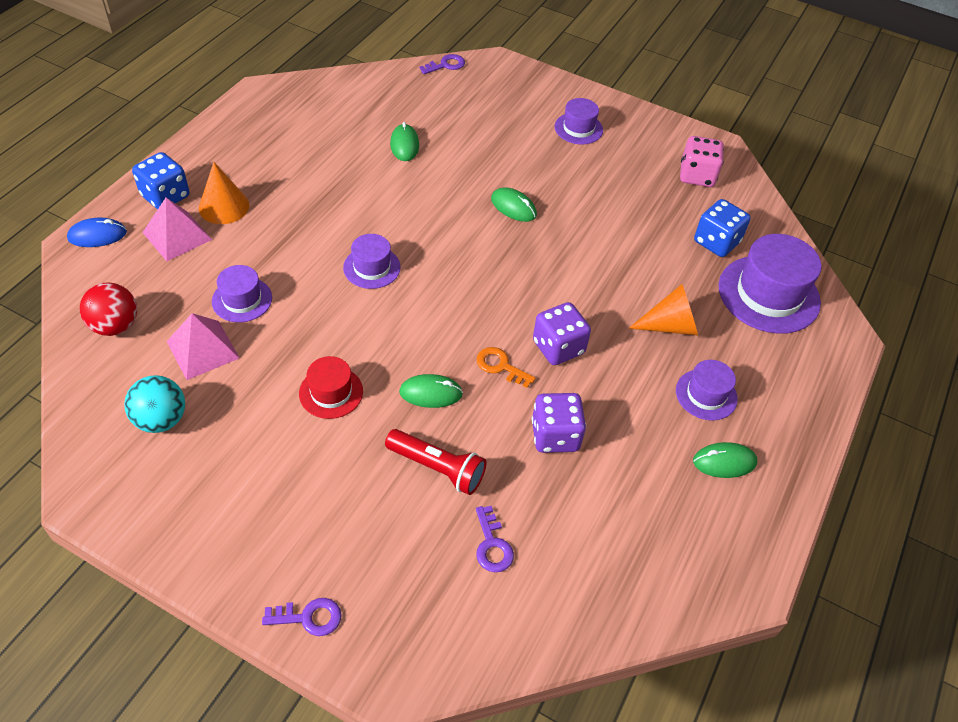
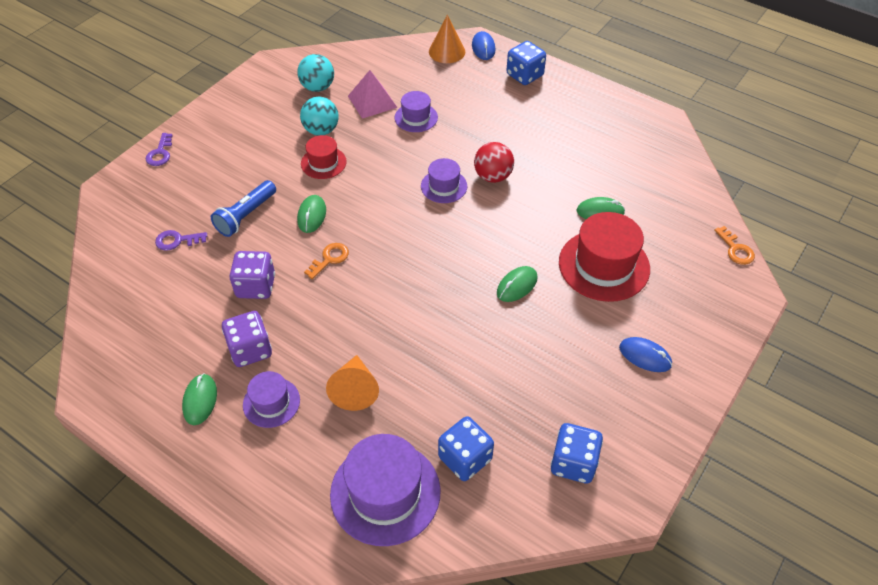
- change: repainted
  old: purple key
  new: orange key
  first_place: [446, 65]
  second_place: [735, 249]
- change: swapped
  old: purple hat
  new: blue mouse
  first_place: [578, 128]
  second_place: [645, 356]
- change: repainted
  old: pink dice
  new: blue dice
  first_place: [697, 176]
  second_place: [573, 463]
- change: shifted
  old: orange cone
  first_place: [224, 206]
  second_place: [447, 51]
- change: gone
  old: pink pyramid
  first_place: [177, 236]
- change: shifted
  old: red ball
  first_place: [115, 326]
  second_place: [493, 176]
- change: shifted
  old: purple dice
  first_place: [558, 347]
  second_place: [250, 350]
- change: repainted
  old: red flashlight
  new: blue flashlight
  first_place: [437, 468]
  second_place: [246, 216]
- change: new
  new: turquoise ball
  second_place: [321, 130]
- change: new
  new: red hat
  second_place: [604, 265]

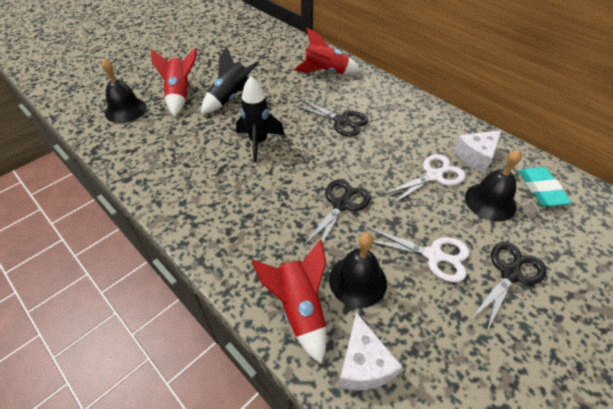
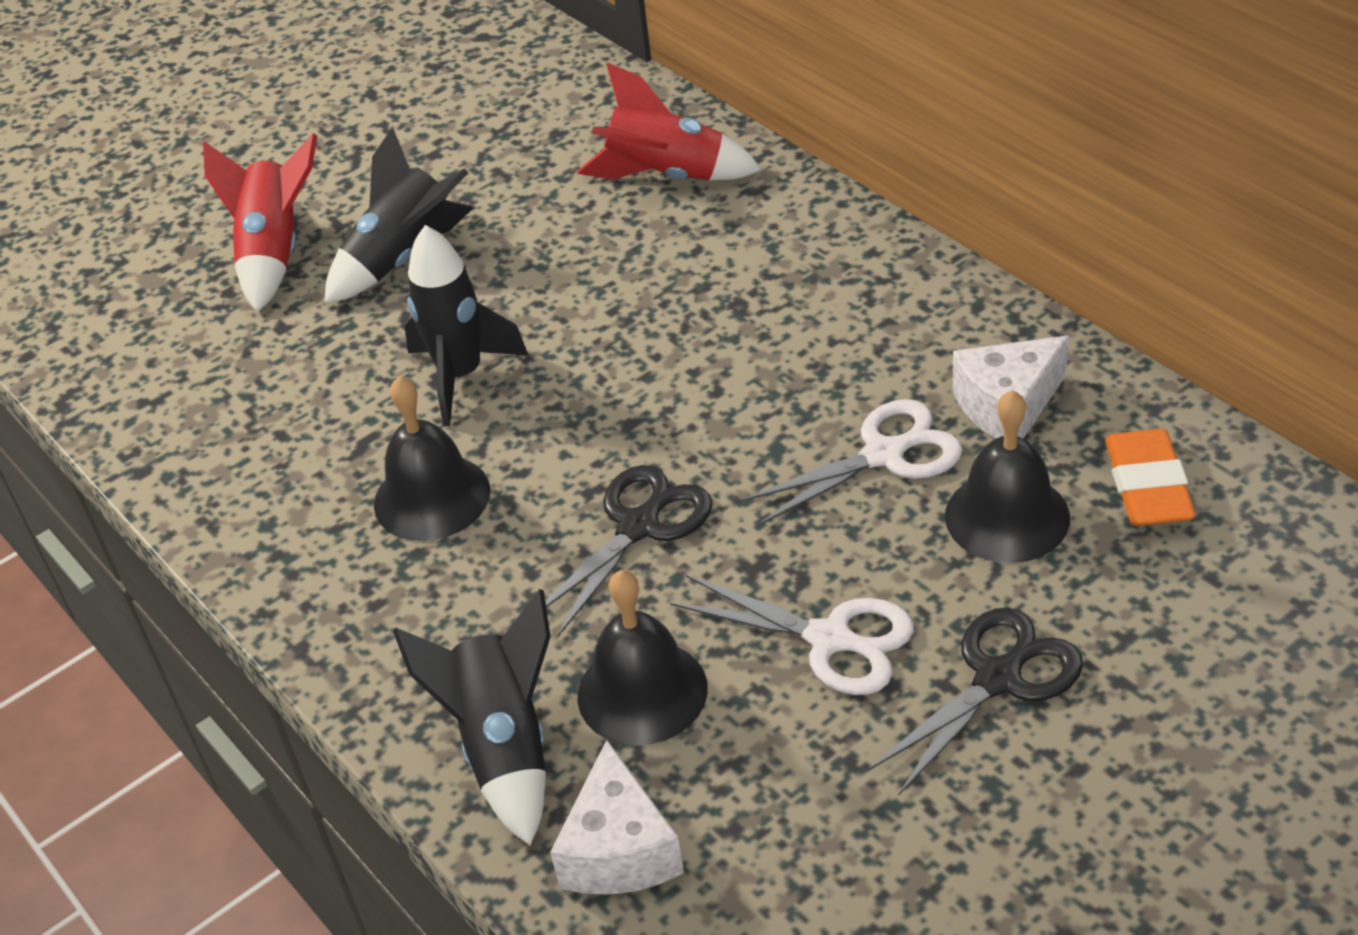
- change: shifted
  old: black bell
  first_place: [126, 110]
  second_place: [432, 497]
- change: gone
  old: black scissors
  first_place: [341, 121]
- change: repainted
  old: turquoise eraser
  new: orange eraser
  first_place: [541, 189]
  second_place: [1148, 486]
- change: repainted
  old: red rocket
  new: black rocket
  first_place: [300, 309]
  second_place: [504, 747]

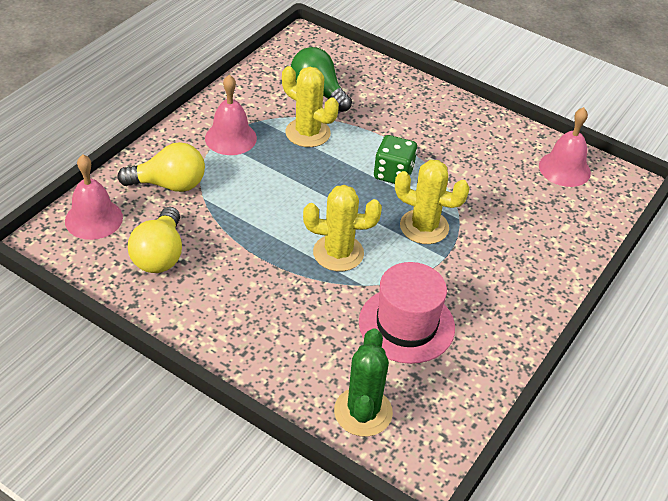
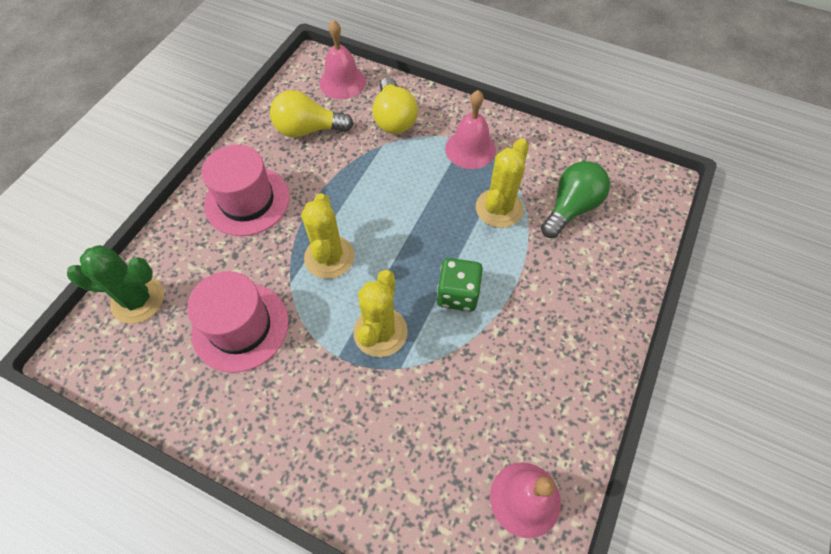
- change: new
  new: pink hat
  second_place: [247, 201]

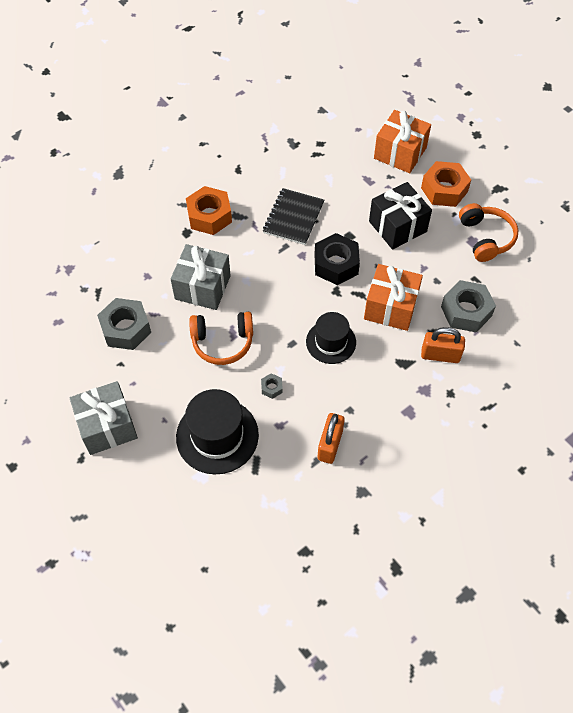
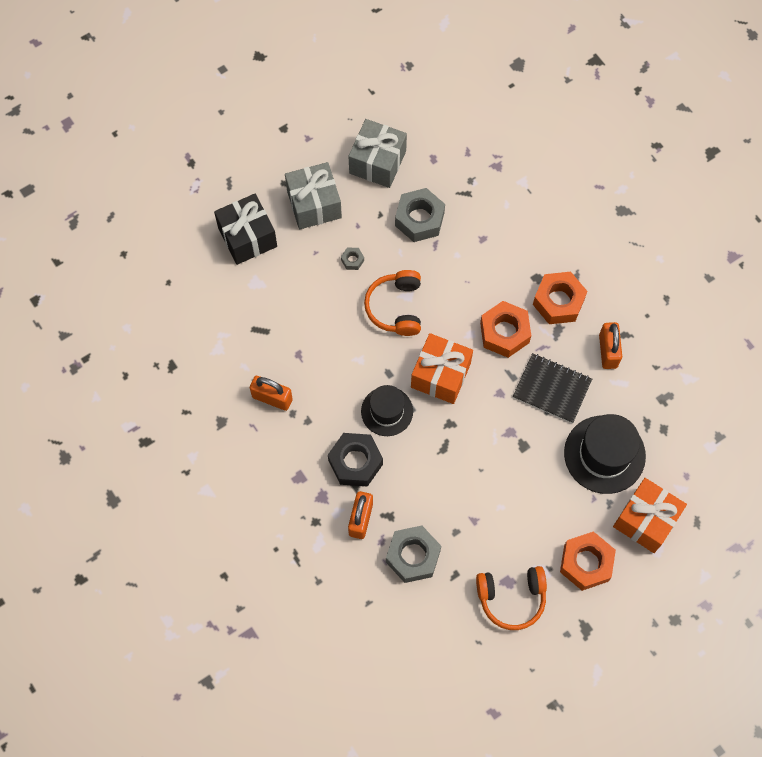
- change: shifted
  old: black gift
  first_place: [397, 226]
  second_place: [247, 237]
- change: shifted
  old: black nut
  first_place: [336, 264]
  second_place: [355, 462]
- change: shifted
  old: grey gift
  first_place: [202, 287]
  second_place: [377, 162]
- change: shifted
  old: orange gift
  first_place: [390, 307]
  second_place: [440, 375]
- change: shifted
  old: grey nut
  first_place: [271, 388]
  second_place: [352, 260]
- change: shifted
  old: black hat
  first_place: [217, 436]
  second_place: [604, 454]
- change: new
  new: orange nut
  second_place: [504, 333]
- change: new
  new: orange padlock
  second_place: [608, 351]

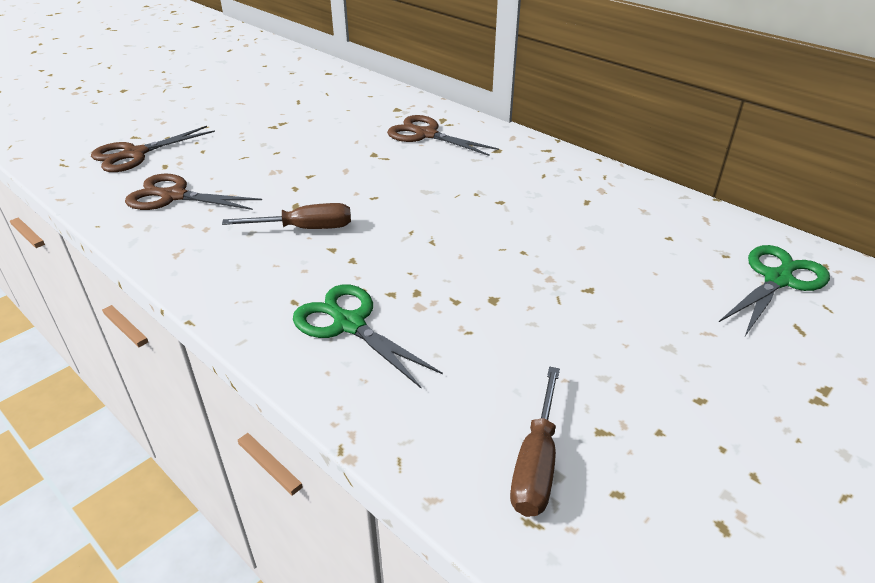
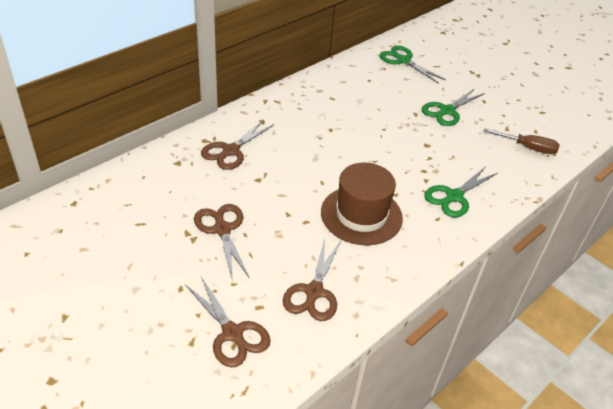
- change: swapped
  old: brown screwdriver
  new: brown hat
  first_place: [305, 228]
  second_place: [361, 215]
- change: new
  new: green scissors
  second_place: [447, 111]
- change: new
  new: brown scissors
  second_place: [222, 229]

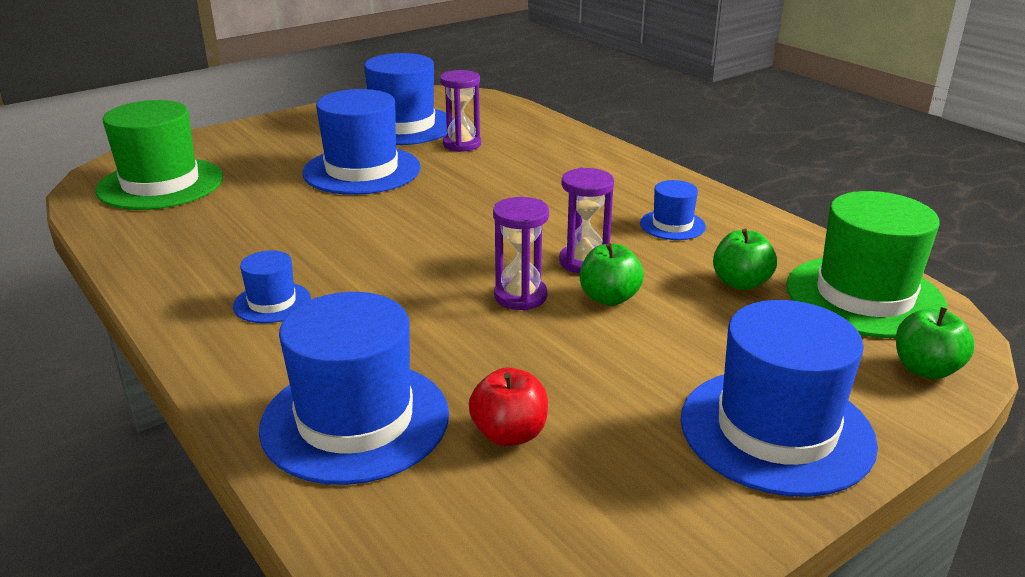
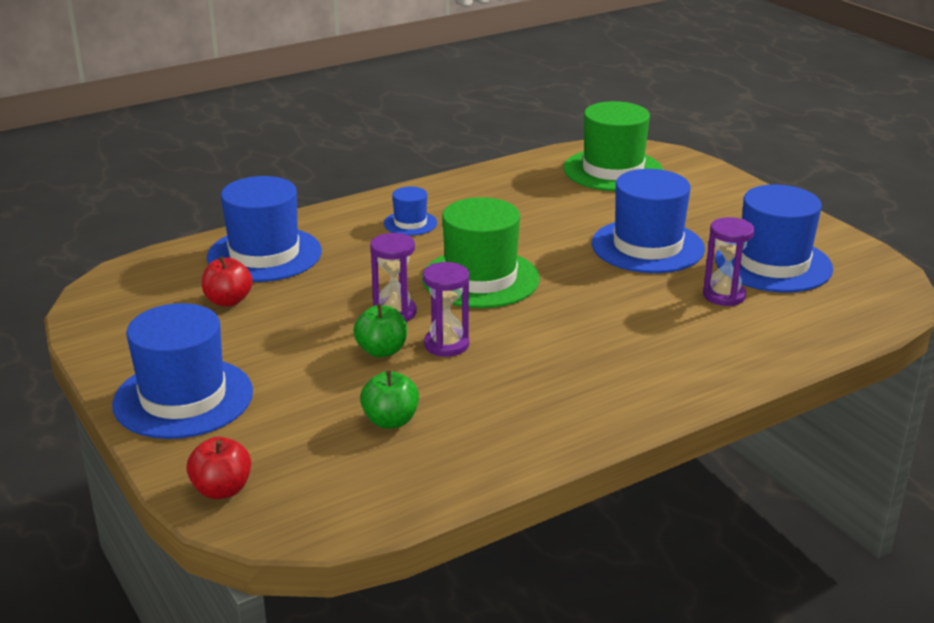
- change: gone
  old: blue hat
  first_place: [672, 225]
- change: shifted
  old: green hat
  first_place: [864, 296]
  second_place: [480, 279]
- change: repainted
  old: green apple
  new: red apple
  first_place: [925, 369]
  second_place: [222, 490]

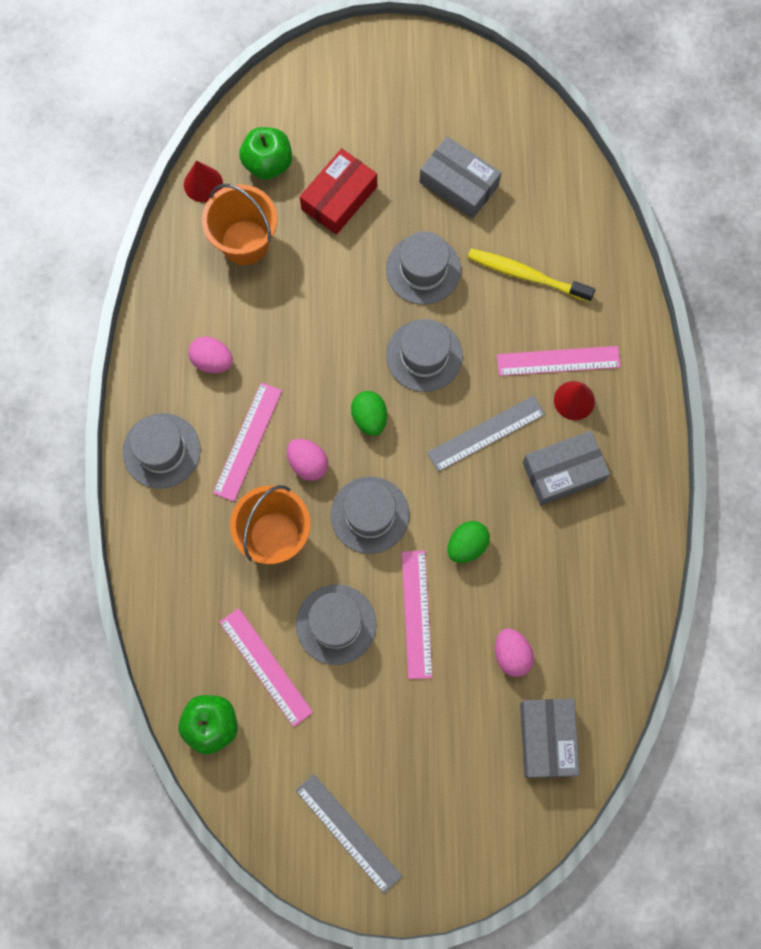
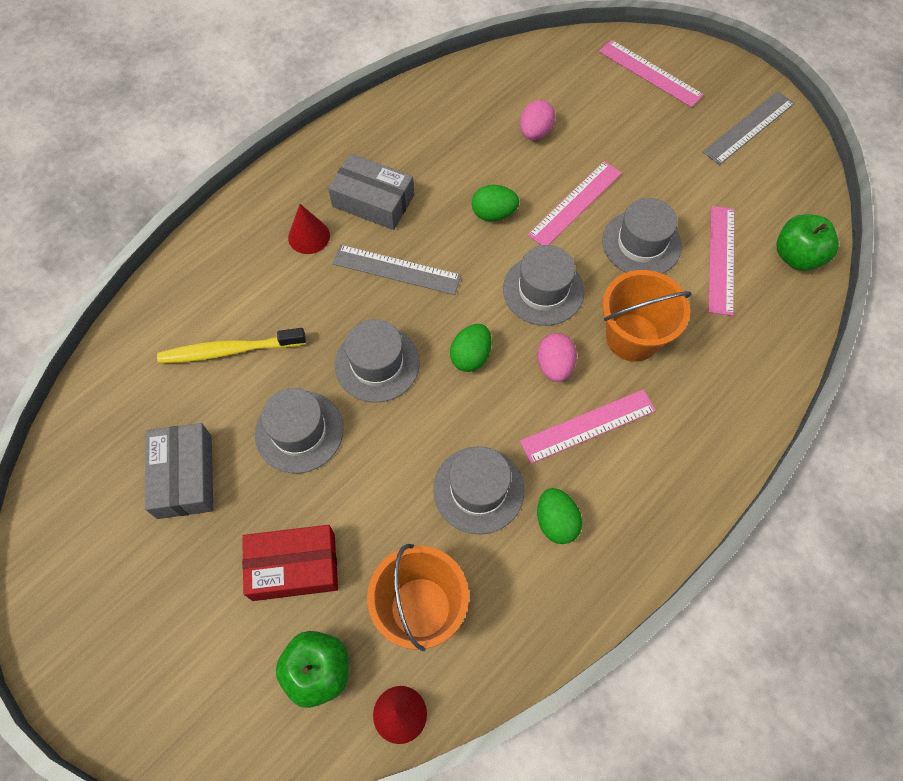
- change: rotated
  old: yellow toothbrush
  first_place: [526, 275]
  second_place: [229, 350]
  degrees: 105
- change: repainted
  old: pink egg
  new: green egg
  first_place: [212, 361]
  second_place: [556, 522]
- change: shifted
  old: pink ruler
  first_place: [558, 361]
  second_place: [650, 73]
- change: shifted
  old: grey hat
  first_place: [161, 451]
  second_place: [478, 489]
- change: gone
  old: grey box
  first_place: [547, 739]
- change: rotated
  old: grey ruler
  first_place: [348, 833]
  second_place: [749, 128]
  degrees: 45

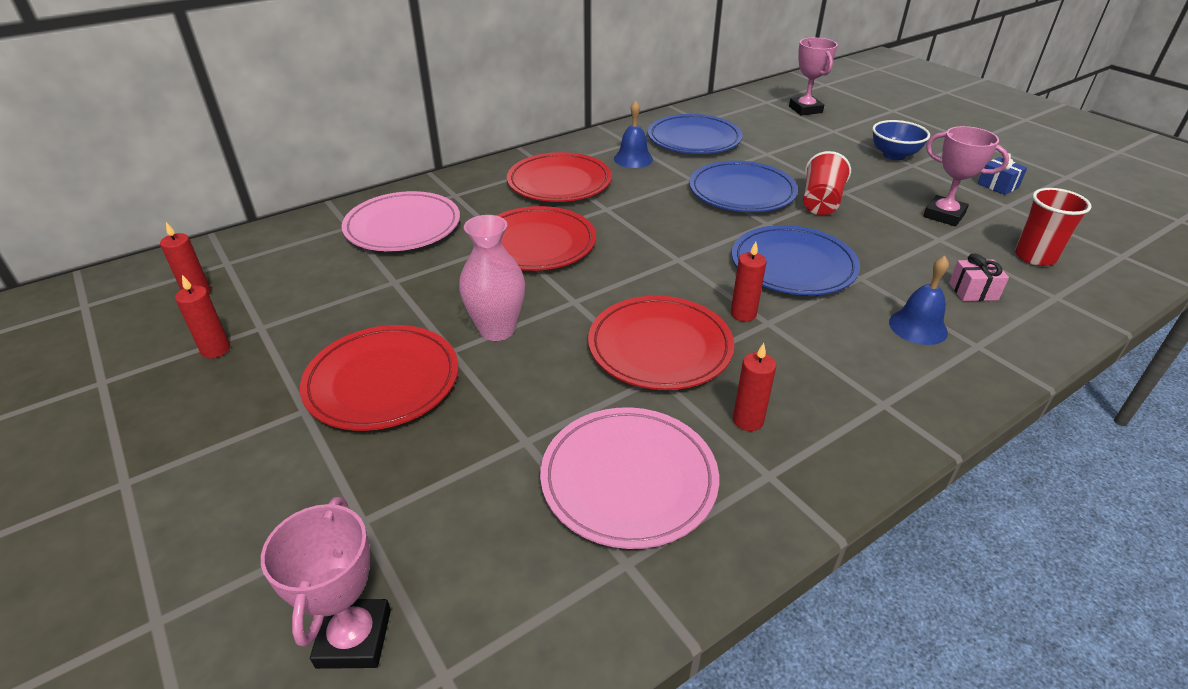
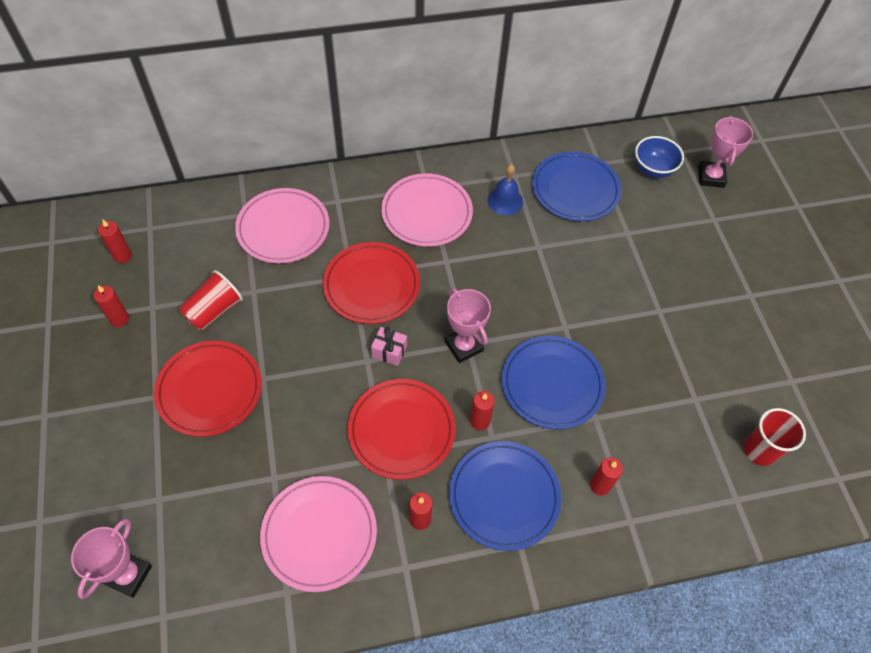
- change: shifted
  old: blue bowl
  first_place: [894, 155]
  second_place: [653, 169]
- change: shifted
  old: pink trophy
  first_place: [944, 215]
  second_place: [464, 346]
- change: shifted
  old: red cup
  first_place: [820, 202]
  second_place: [214, 311]
- change: repainted
  old: red plate
  new: pink plate
  first_place: [559, 182]
  second_place: [427, 213]
- change: gone
  old: blue gift
  first_place: [998, 186]
- change: shifted
  old: blue plate
  first_place: [742, 192]
  second_place: [504, 496]
- change: gone
  old: pink vase
  first_place: [497, 330]
- change: shifted
  old: pink gift
  first_place: [973, 291]
  second_place: [389, 351]
- change: swapped
  old: blue bell
  new: red candle
  first_place: [918, 327]
  second_place: [600, 485]

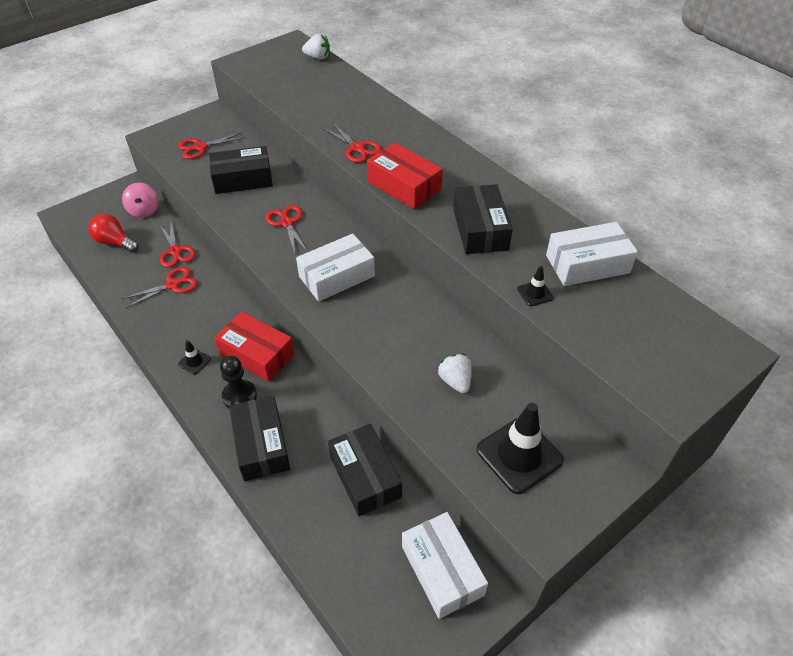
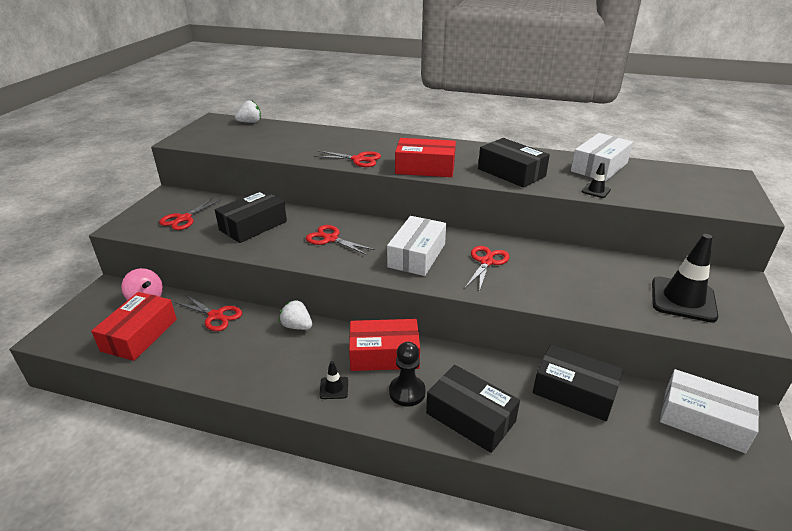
- change: swapped
  old: red light bulb
  new: red box
  first_place: [115, 242]
  second_place: [139, 335]
- change: shifted
  old: red scissors
  first_place: [172, 285]
  second_place: [486, 262]
- change: shifted
  old: white strawberry
  first_place: [455, 381]
  second_place: [297, 326]

